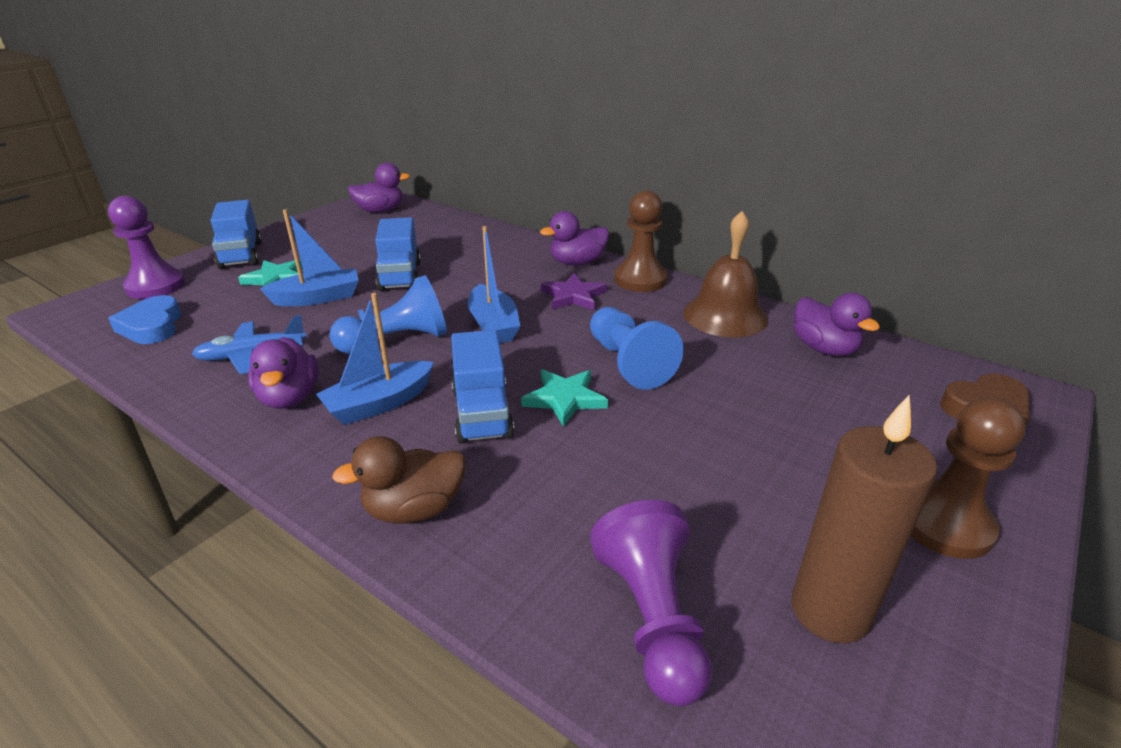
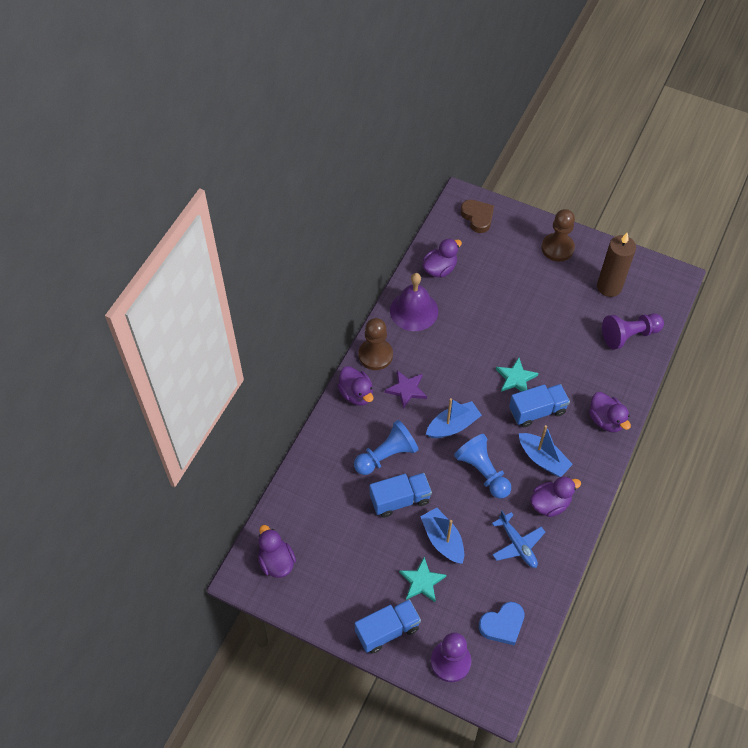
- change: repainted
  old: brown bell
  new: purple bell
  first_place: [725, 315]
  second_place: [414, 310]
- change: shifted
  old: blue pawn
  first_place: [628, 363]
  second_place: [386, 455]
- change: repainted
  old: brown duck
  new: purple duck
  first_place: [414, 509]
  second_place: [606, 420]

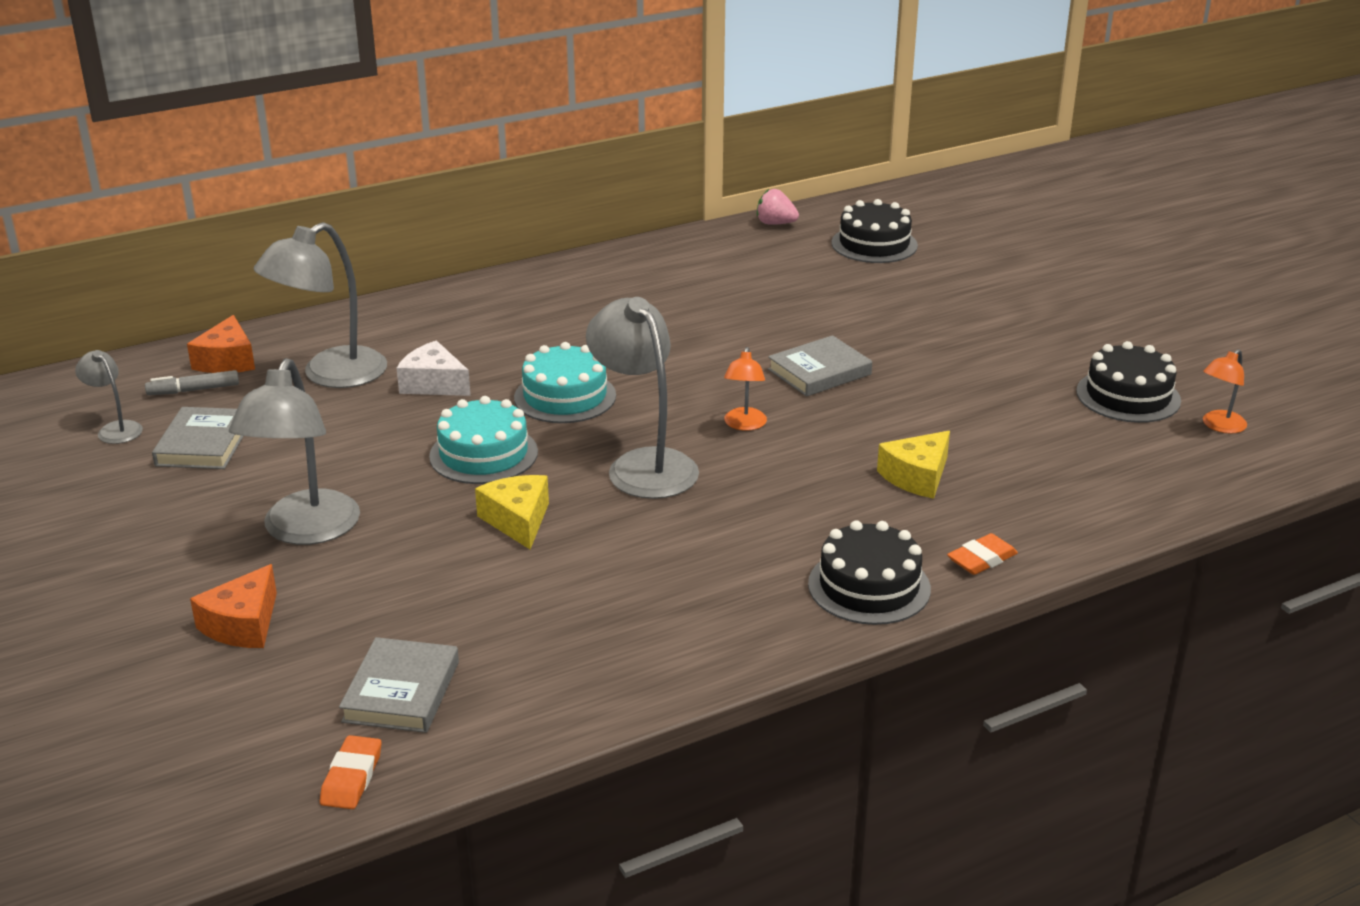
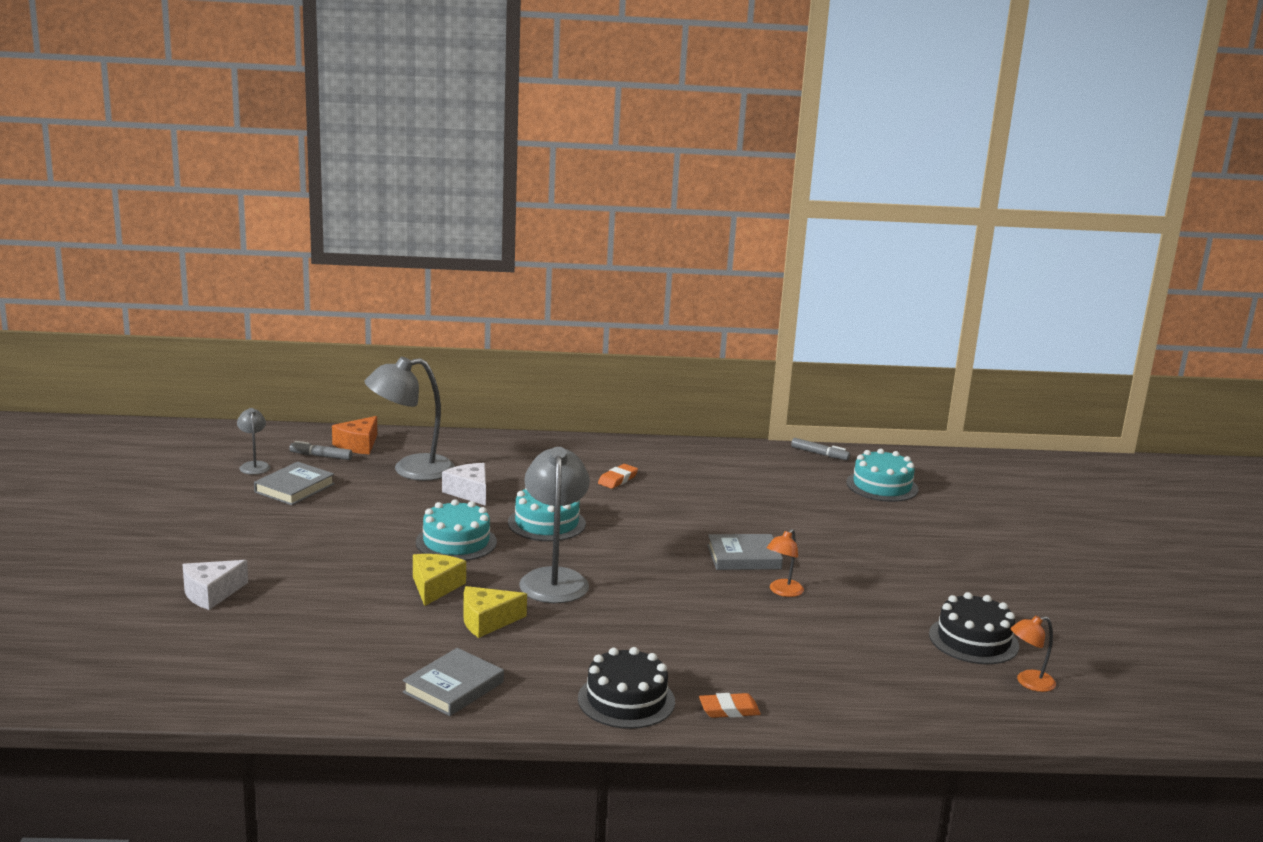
- change: swapped
  old: pink strawberry
  new: grey marker
  first_place: [775, 223]
  second_place: [819, 454]
- change: repainted
  old: black cake
  new: turquoise cake
  first_place: [874, 244]
  second_place: [882, 486]
- change: shifted
  old: orange lamp
  first_place: [744, 425]
  second_place: [782, 592]
- change: gone
  old: grey lamp
  first_place: [305, 531]
- change: shifted
  old: yellow cheese
  first_place: [917, 477]
  second_place: [487, 621]
- change: repainted
  old: orange cheese
  new: white cheese
  first_place: [243, 624]
  second_place: [211, 593]
- change: shifted
  old: grey book
  first_place: [401, 691]
  second_place: [453, 687]
- change: shifted
  old: orange eraser
  first_place: [352, 777]
  second_place: [617, 479]

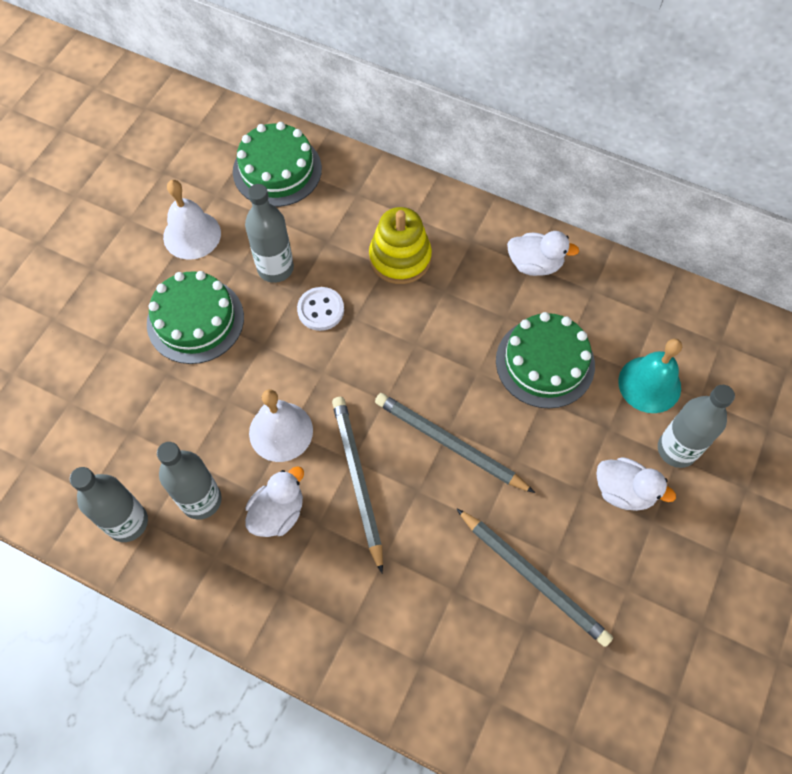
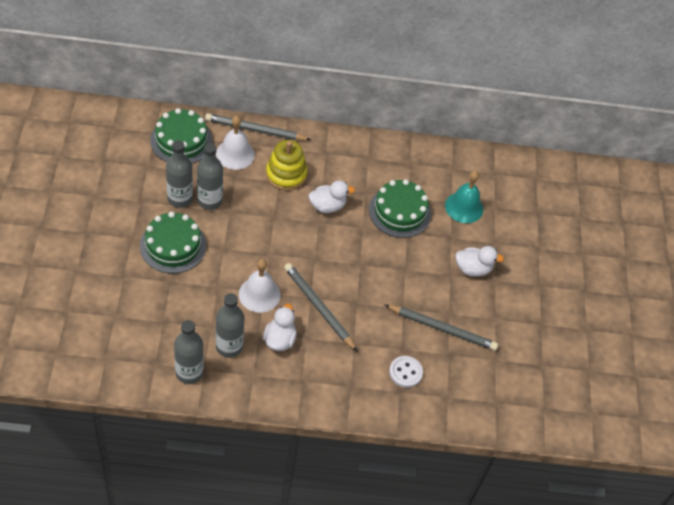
- change: shifted
  old: white bell
  first_place: [192, 235]
  second_place: [235, 154]
- change: shifted
  old: white duck
  first_place: [535, 264]
  second_place: [327, 206]
- change: shifted
  old: white button
  first_place: [320, 310]
  second_place: [405, 372]
- change: shifted
  old: grey bottle
  first_place: [676, 449]
  second_place: [180, 198]
- change: shifted
  old: grey pencil
  first_place: [450, 444]
  second_place: [255, 130]

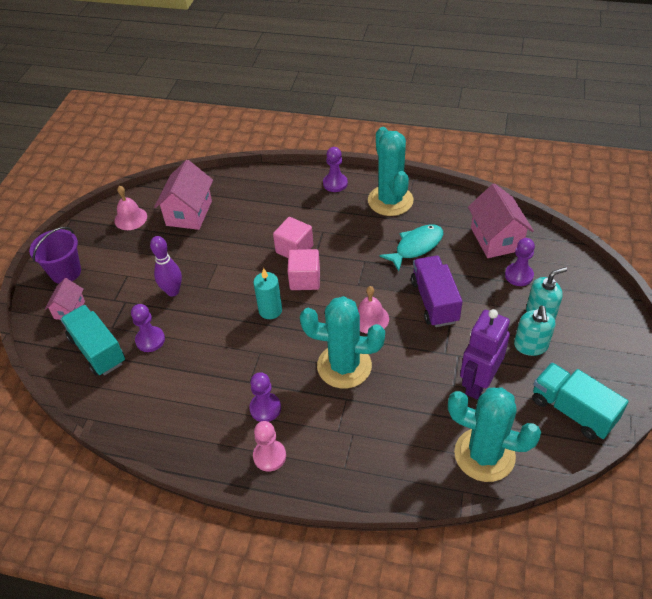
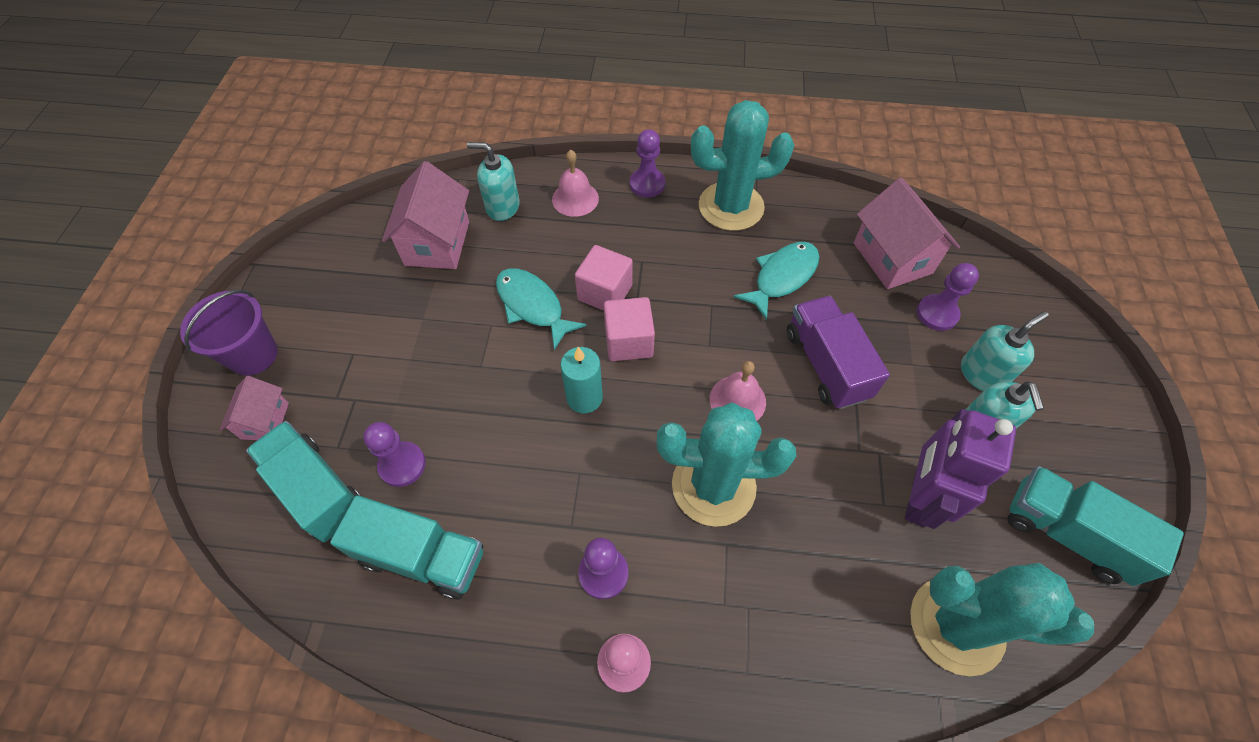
- change: rotated
  old: turquoise cactus
  first_place: [390, 200]
  second_place: [731, 207]
  degrees: -75
- change: shifted
  old: pink bell
  first_place: [130, 218]
  second_place: [575, 199]
- change: gone
  old: purple bowling pin
  first_place: [173, 291]
- change: new
  new: turquoise soap dispenser
  second_place: [502, 207]
- change: new
  new: turquoise fish
  second_place: [532, 306]
- change: new
  new: turquoise truck
  second_place: [422, 556]

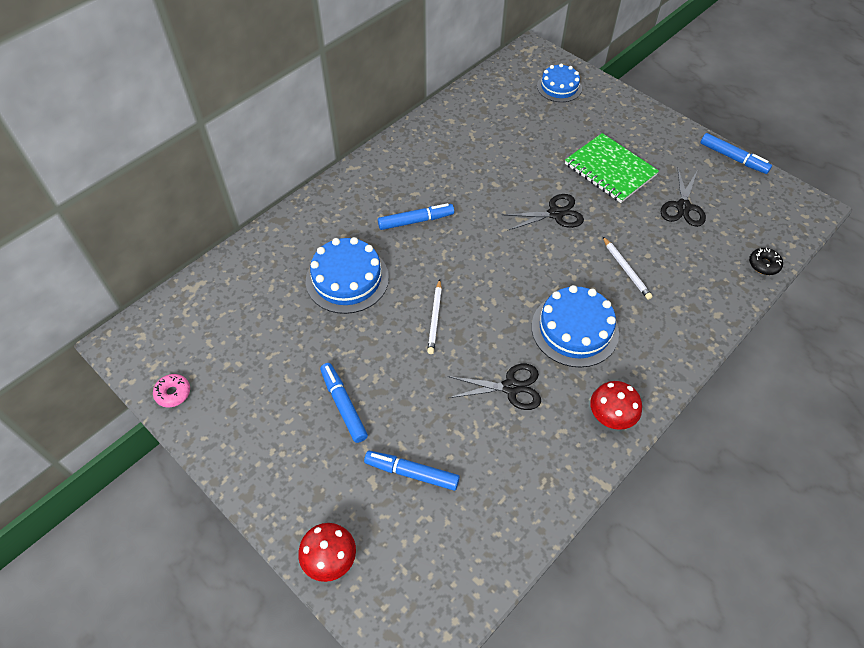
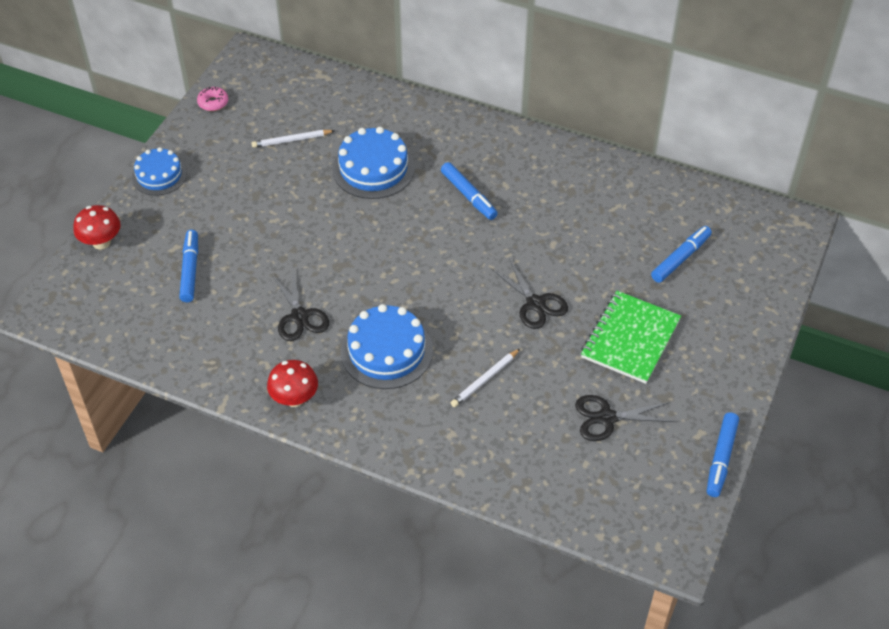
- change: shifted
  old: blue cake
  first_place: [559, 87]
  second_place: [159, 175]
- change: gone
  old: black donut
  first_place: [764, 264]
- change: shifted
  old: white pencil
  first_place: [435, 318]
  second_place: [291, 140]
- change: shifted
  old: blue marker
  first_place: [343, 406]
  second_place: [680, 258]

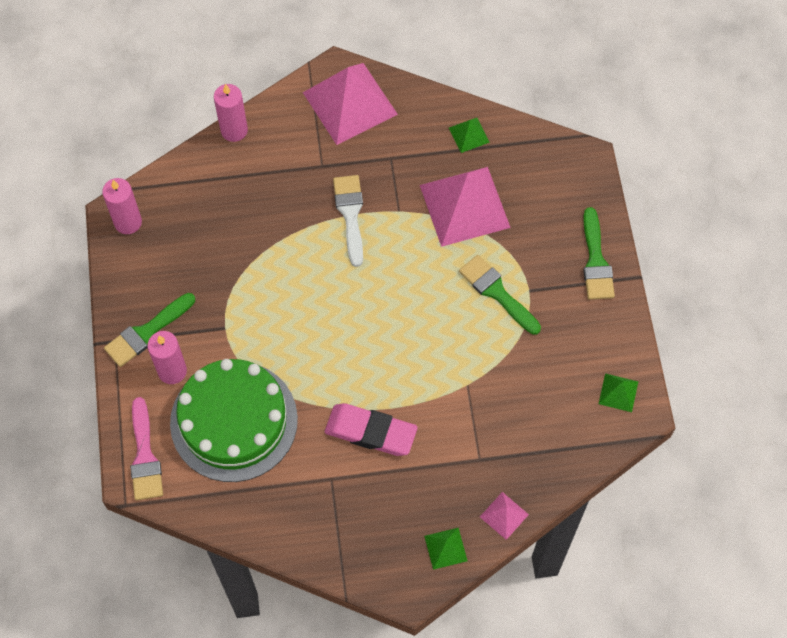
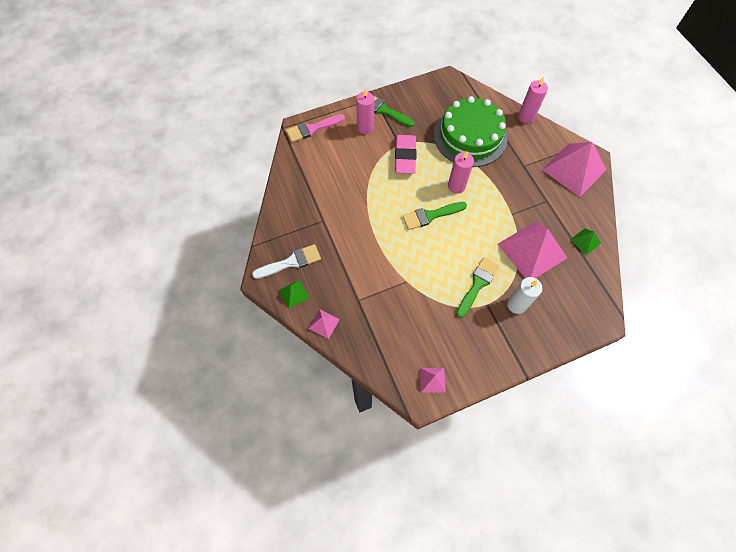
- change: shifted
  old: white brush
  first_place: [350, 214]
  second_place: [291, 262]
- change: shifted
  old: pink candle
  first_place: [128, 222]
  second_place: [456, 186]
- change: shifted
  old: green brush
  first_place: [596, 261]
  second_place: [430, 215]
- change: shifted
  old: green cake
  first_place: [234, 421]
  second_place: [470, 136]
- change: repainted
  old: green pyramid
  new: pink pyramid
  first_place: [618, 392]
  second_place: [432, 380]
- change: shifted
  old: pink eraser
  first_place: [371, 432]
  second_place: [405, 156]
- change: new
  new: white candle
  second_place: [516, 304]

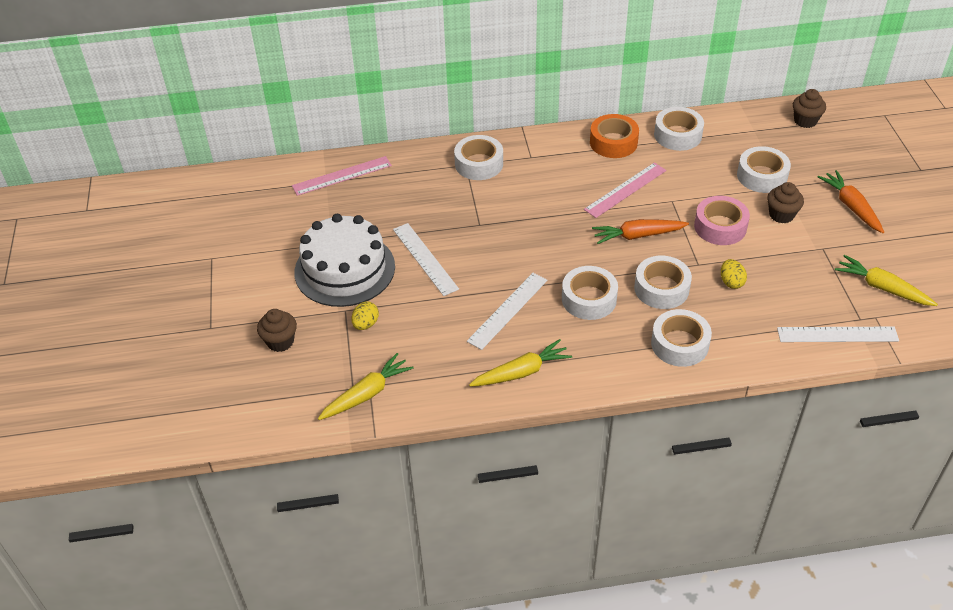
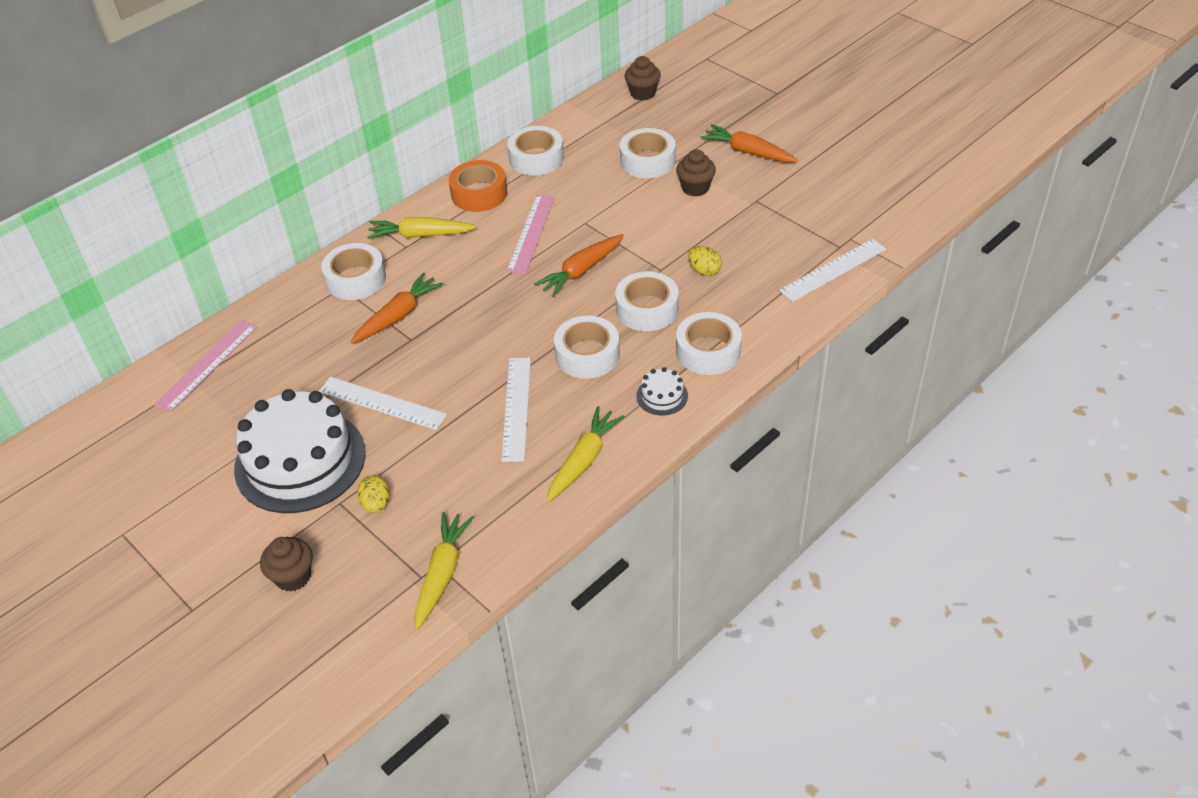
- change: gone
  old: pink tape
  first_place: [720, 227]
- change: shifted
  old: yellow carrot
  first_place: [882, 288]
  second_place: [420, 235]
- change: new
  new: orange carrot
  second_place: [398, 316]
- change: new
  new: white cake
  second_place: [662, 396]

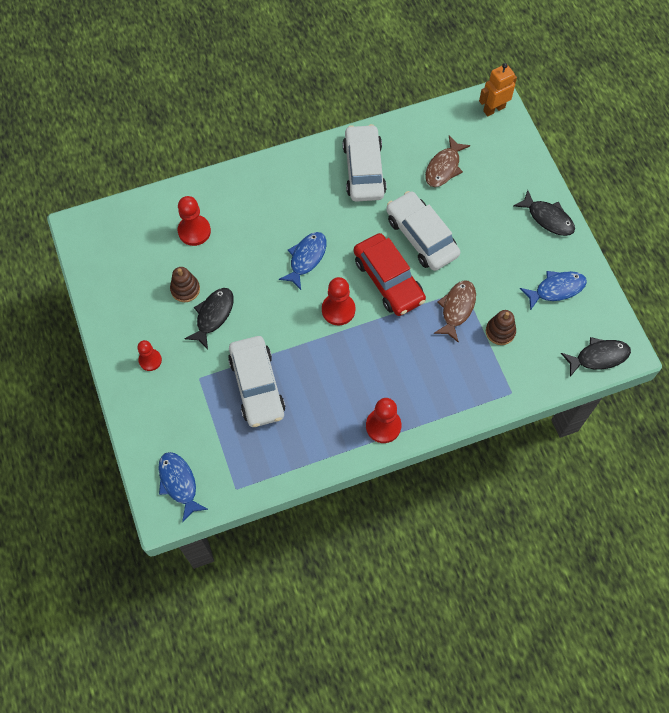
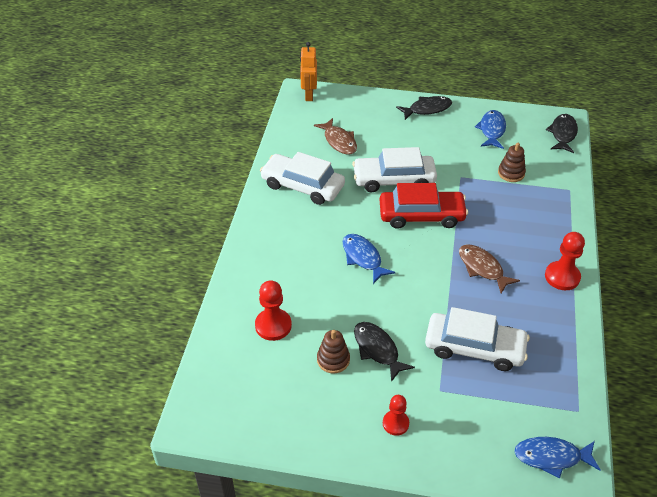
- change: gone
  old: red pawn
  first_place: [338, 310]
- change: shifted
  old: brown fish
  first_place: [457, 308]
  second_place: [482, 268]

